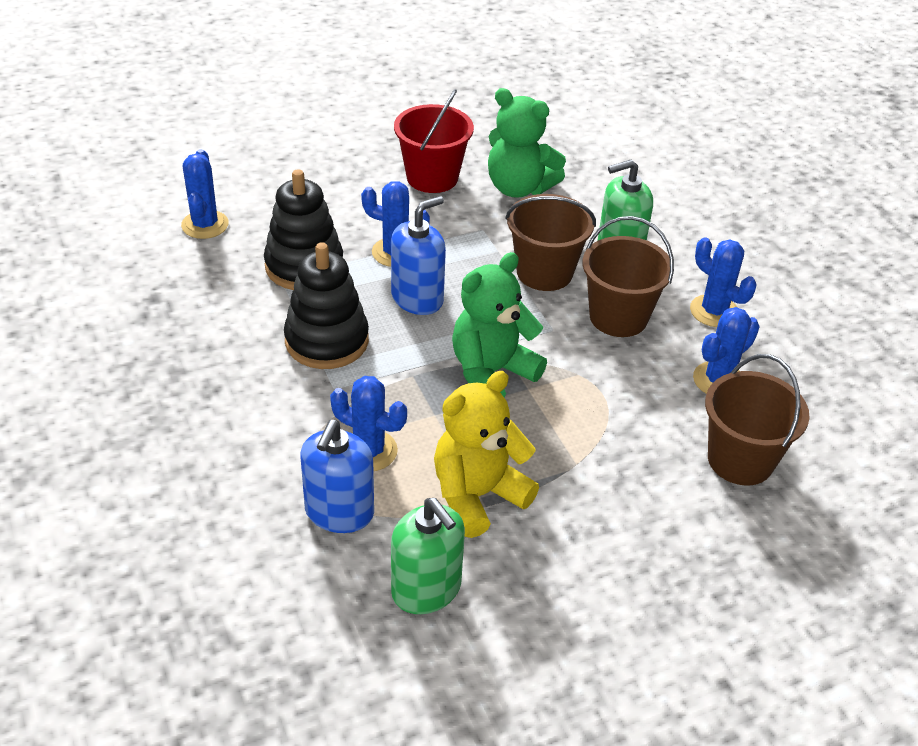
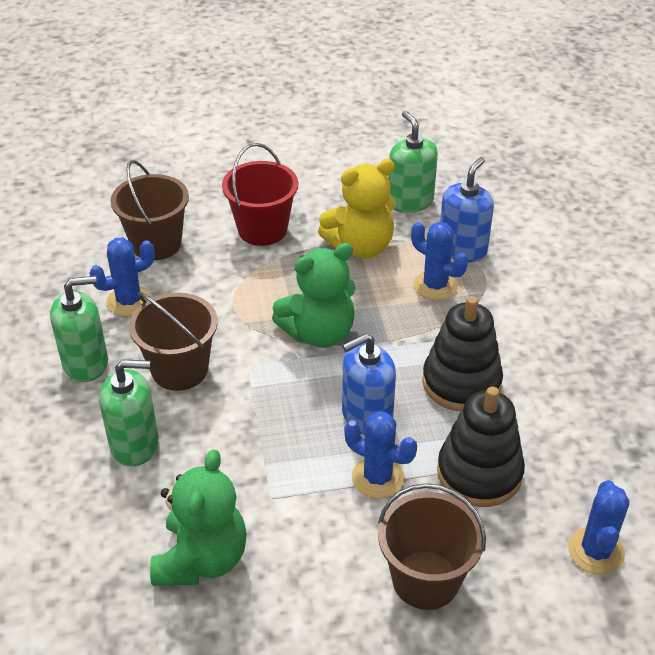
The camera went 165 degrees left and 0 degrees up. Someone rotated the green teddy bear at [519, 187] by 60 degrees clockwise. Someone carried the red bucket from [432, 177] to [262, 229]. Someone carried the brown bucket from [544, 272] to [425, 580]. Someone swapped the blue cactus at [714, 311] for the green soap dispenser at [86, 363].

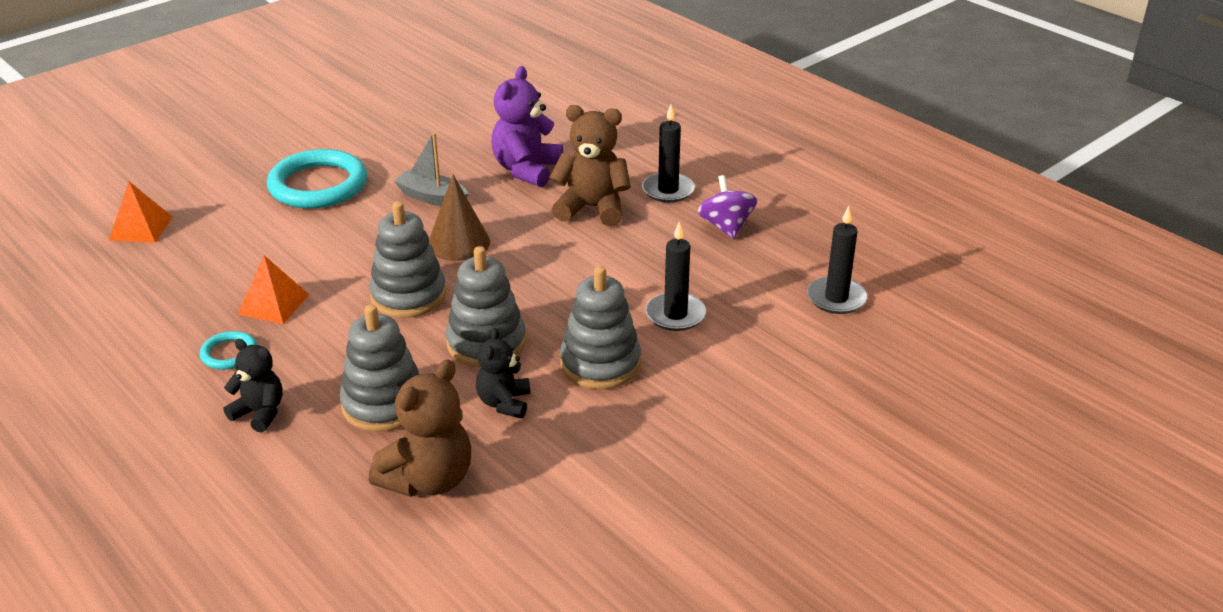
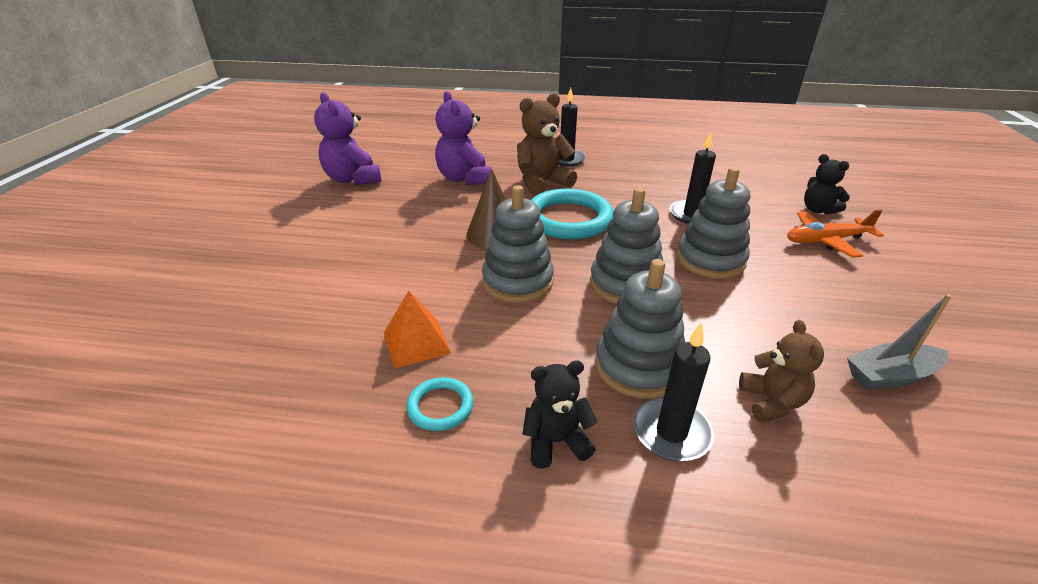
The camera went 40 degrees left and 0 degrees up. Someone carried the grey boat from [432, 197] to [890, 376]. Someone carried the turquoise ring from [318, 185] to [568, 219]. Someone took away the purple spinning top at [726, 226]. Someone took away the orange pyramid at [141, 228]. Someone carried the black candle from [836, 298] to [671, 432]. Someone carried the black teddy bear from [504, 403] to [818, 210]. Someone scaled the brown teddy bear at [428, 479] by 0.62. Someone put down the purple teddy bear at [353, 179]. Someone put down the orange plane at [826, 241].

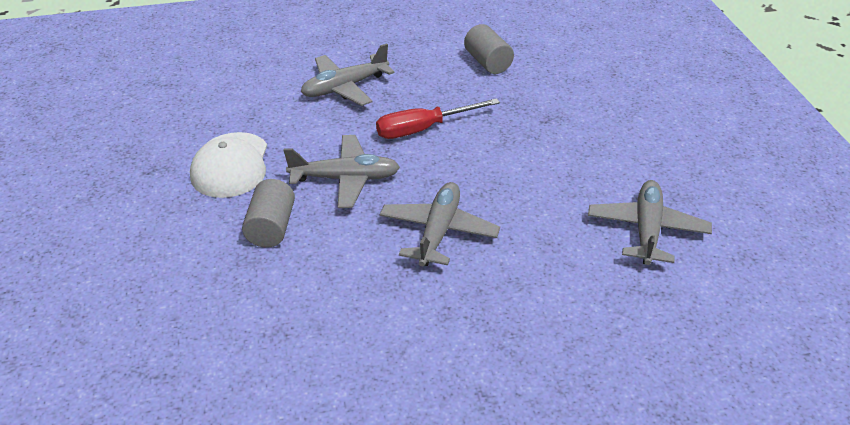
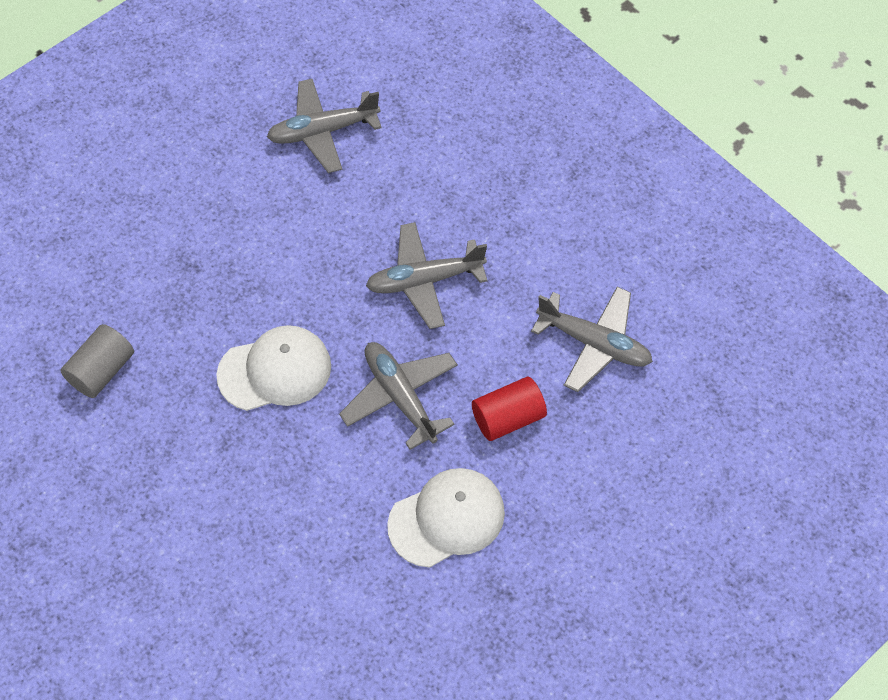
The camera went 120 degrees left and 20 degrees up. Someone carried the grey plane from [345, 87] to [594, 343]. Someone swapped the red screwdriver at [423, 129] for the white cap at [275, 370]. Someone repainted the grey cylinder at [271, 227], which became the red cylinder at [508, 418].

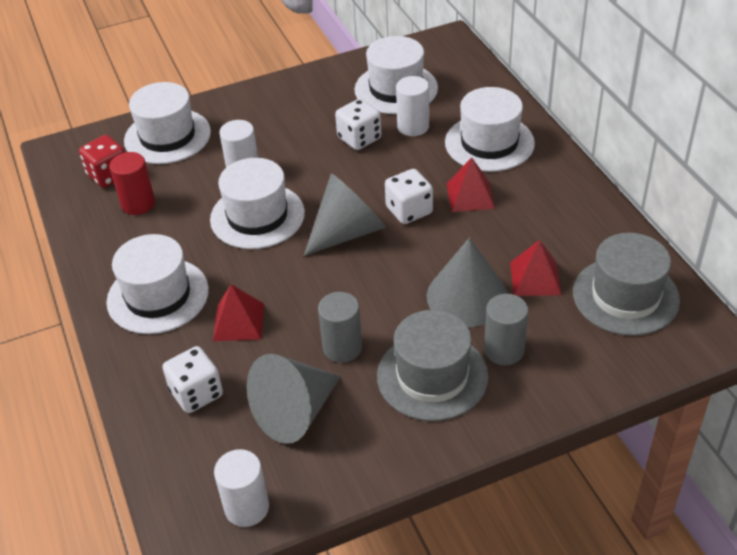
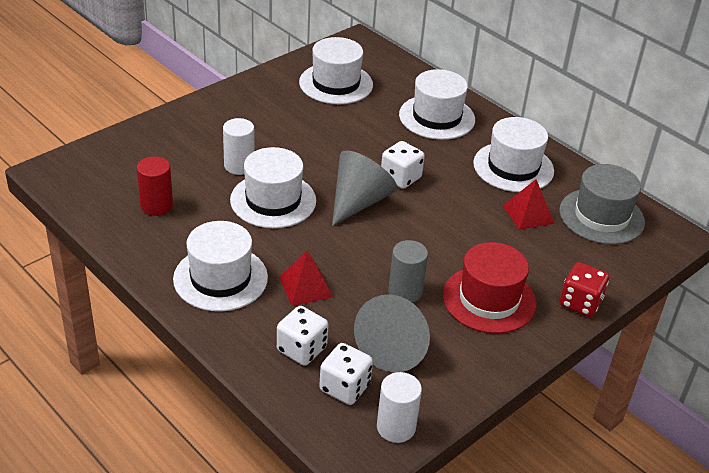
The camera went 25 degrees left and 5 degrees down. Someone took away the white cylinder at [413, 126]. Someone carried the white hat from [167, 136] to [513, 167]. Someone carried the white dice from [359, 138] to [345, 387]. Someone carried the red dice from [108, 175] to [580, 303]. Someone took away the red pyramid at [470, 195]. Someone took away the grey cone at [467, 296]. Someone took away the grey cylinder at [504, 350]. Someone repainted the grey hat at [432, 376], which became the red hat at [489, 299].

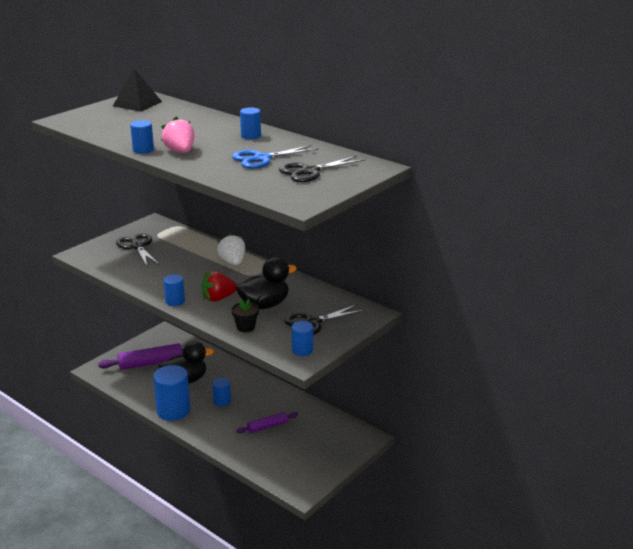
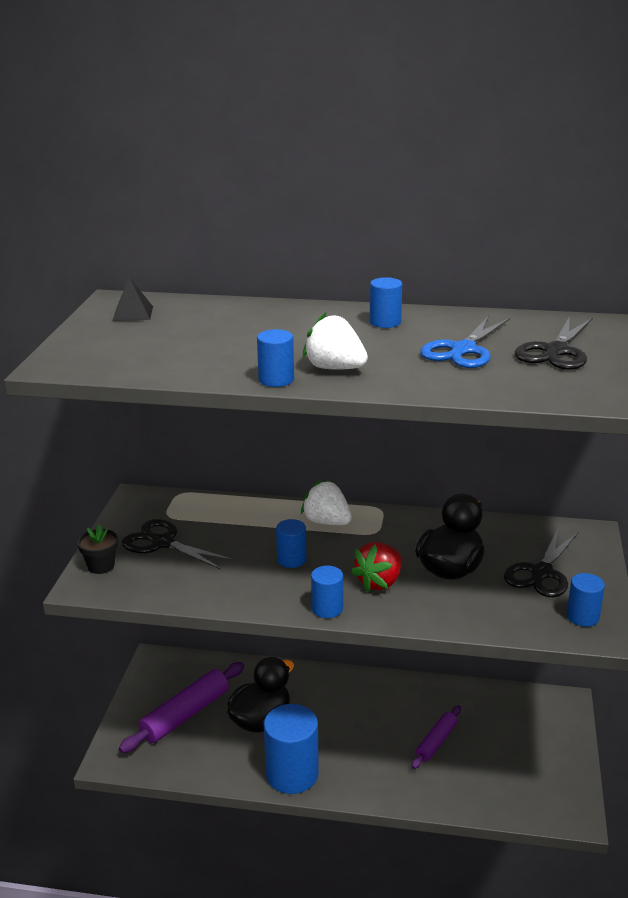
The camera went 30 degrees left and 0 degrees up. Someone scaled the black pyramid at [137, 104] by 0.63. Someone repainted the pink strawberry at [180, 151], which became the white strawberry at [334, 368]. Someone carried the black flower pot from [245, 327] to [101, 566]. Someone carried the blue cylinder from [222, 401] to [291, 559].

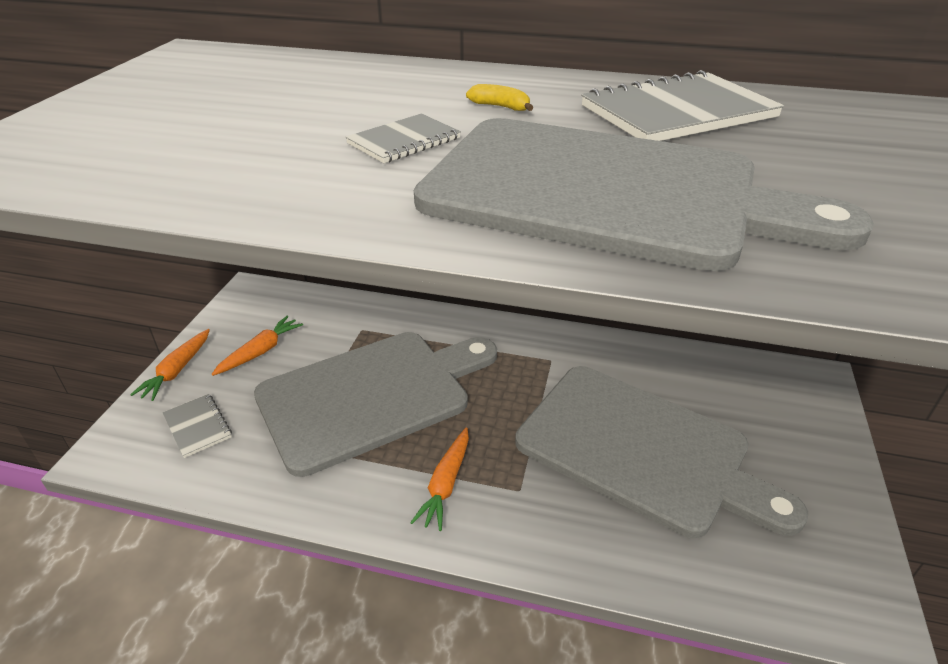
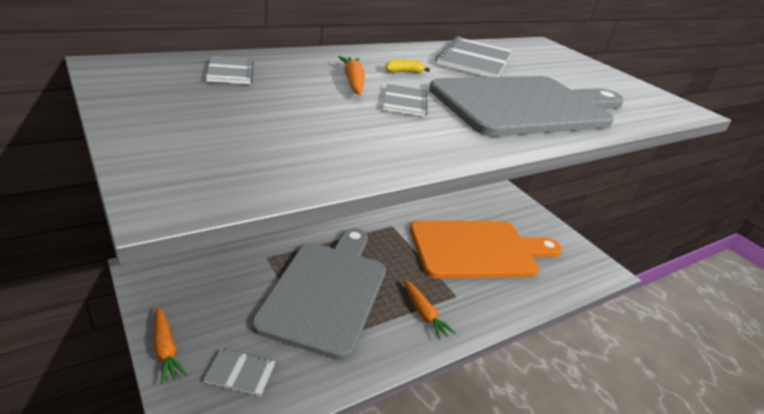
The camera went 50 degrees left and 5 degrees down. Someone carried the orange carrot from [260, 351] to [353, 82]. Someone repainted the grey cutting board at [641, 449], which became the orange cutting board at [478, 249]. Someone put down the grey notebook at [230, 72].

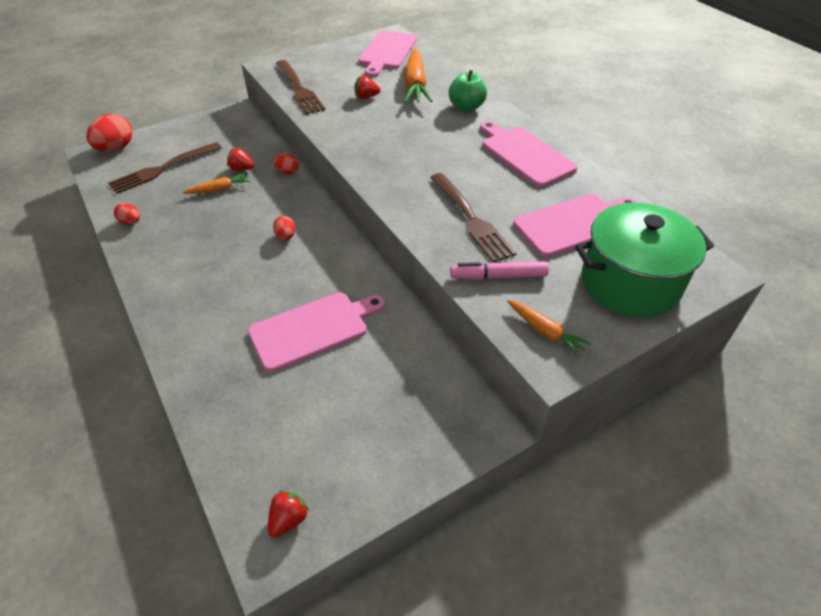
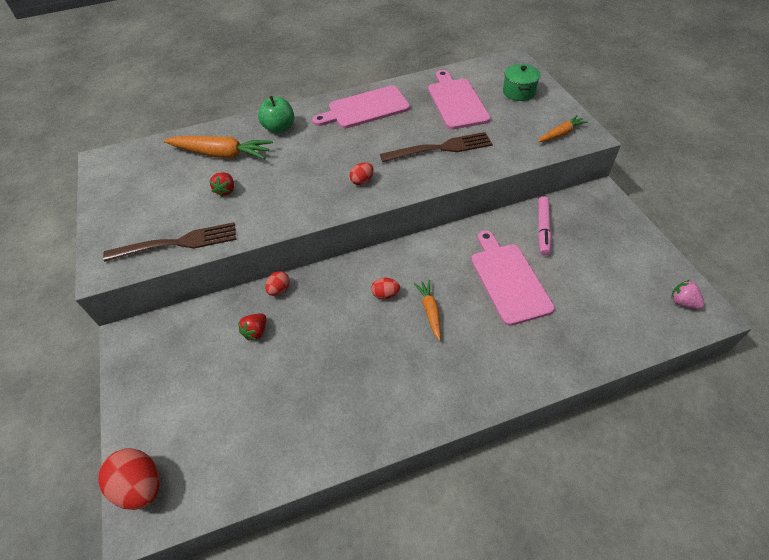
The camera went 75 degrees left and 5 degrees up. Someone took away the pink cutting board at [387, 52]. Someone took away the brown fork at [163, 168]. Someone carried the orange carrot from [219, 189] to [430, 311]. Someone scaled the green pot at [630, 283] by 0.51. Someone carried the red egg from [131, 222] to [362, 181]. Someone carried the pink marker from [498, 276] to [543, 229]. Someone repainted the red strawberry at [288, 519], which became the pink strawberry at [682, 302].

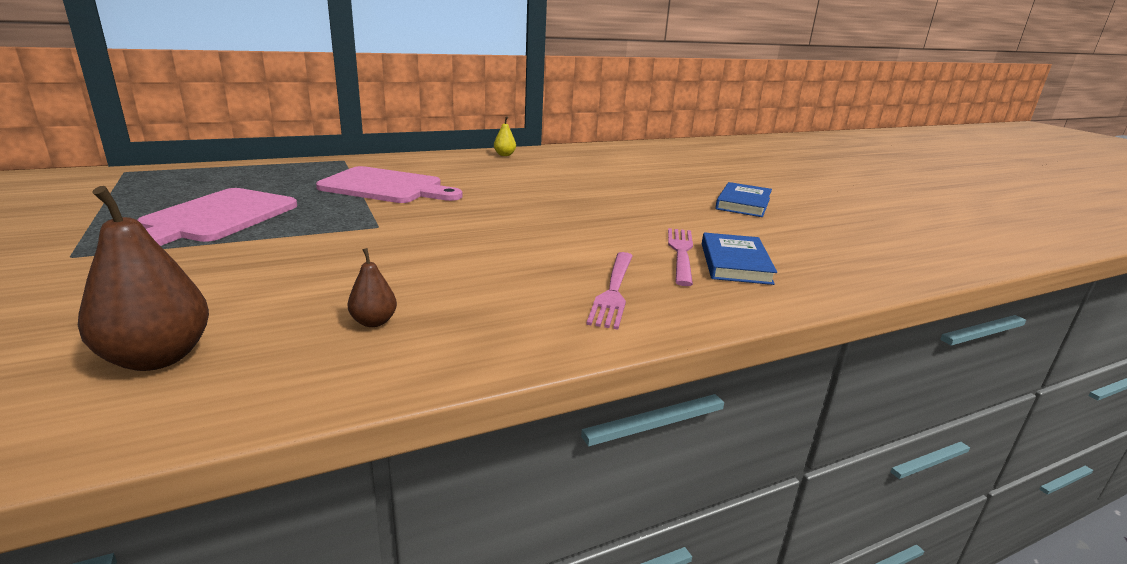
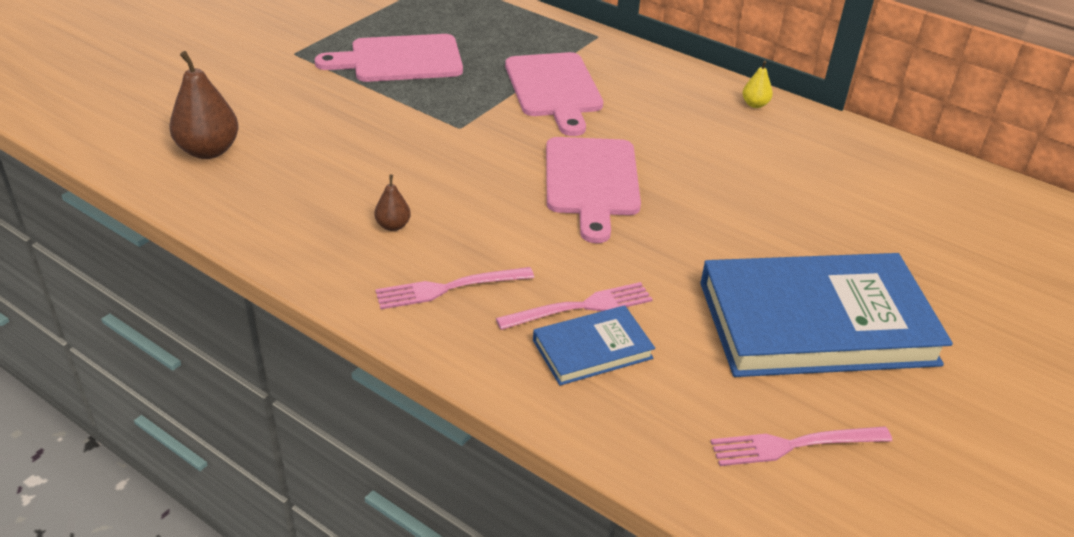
The camera went 60 degrees right and 15 degrees up. Someone scaled the blue book at [743, 203] by 2.12. Someone carried the brown pear from [374, 322] to [393, 226]. Someone put down the pink cutting board at [592, 181]. Someone put down the pink fork at [792, 445].

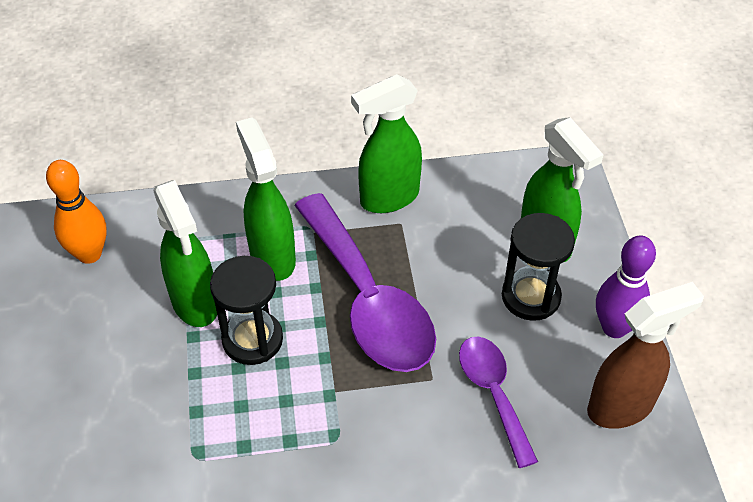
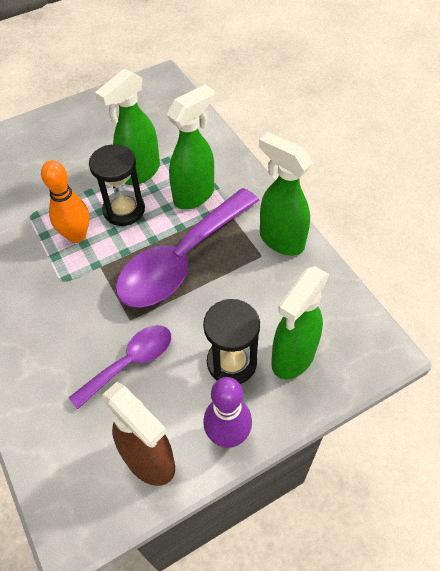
The camera went 70 degrees right and 5 degrees up. Someone carried the orange bowling pin from [89, 254] to [77, 235].

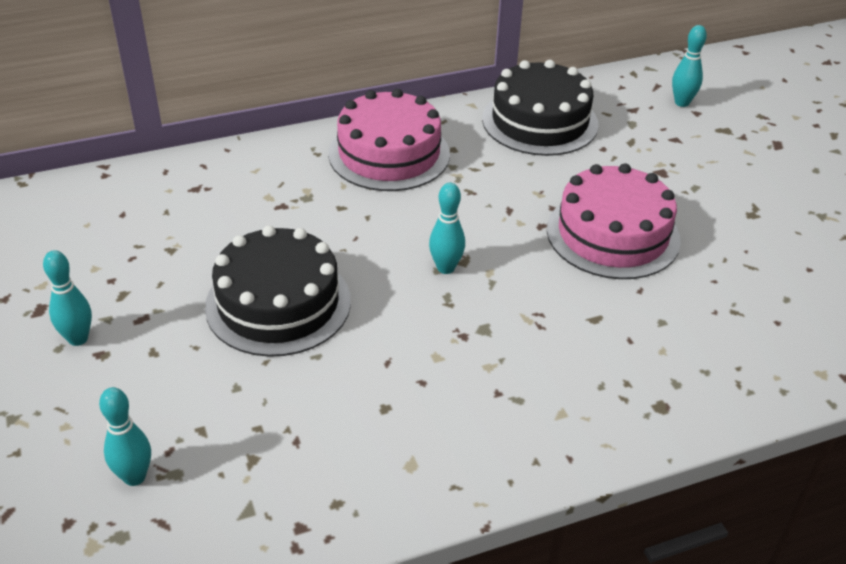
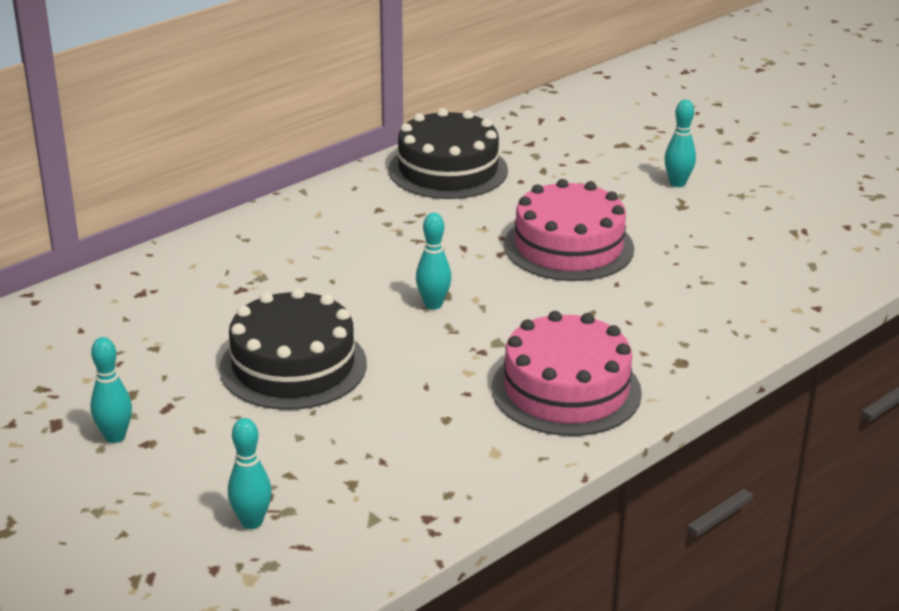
The camera went 20 degrees left and 10 degrees down. Someone carried the turquoise bowling pin from [682, 103] to [677, 183]. Someone carried the pink cake from [389, 154] to [566, 390].

